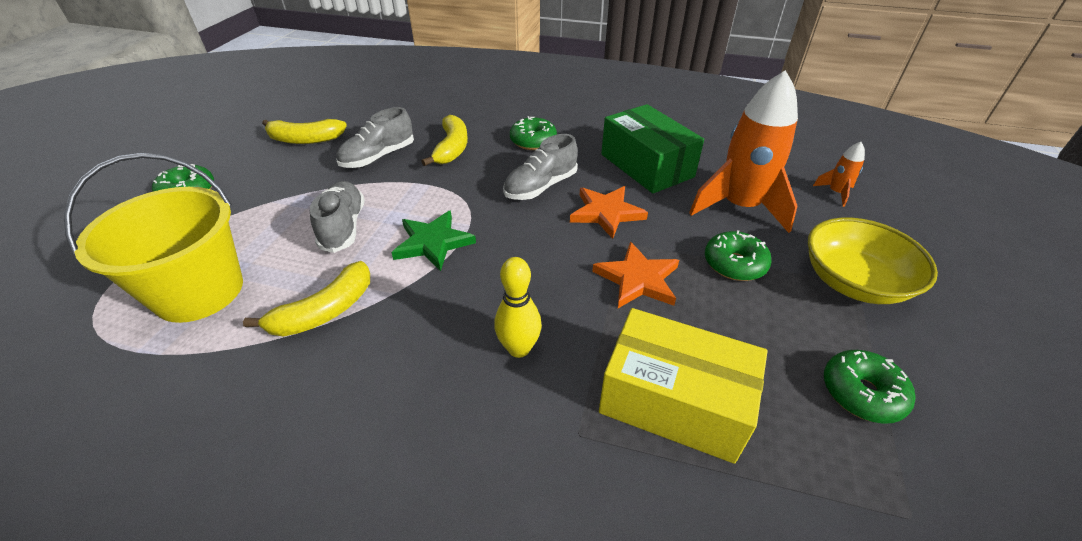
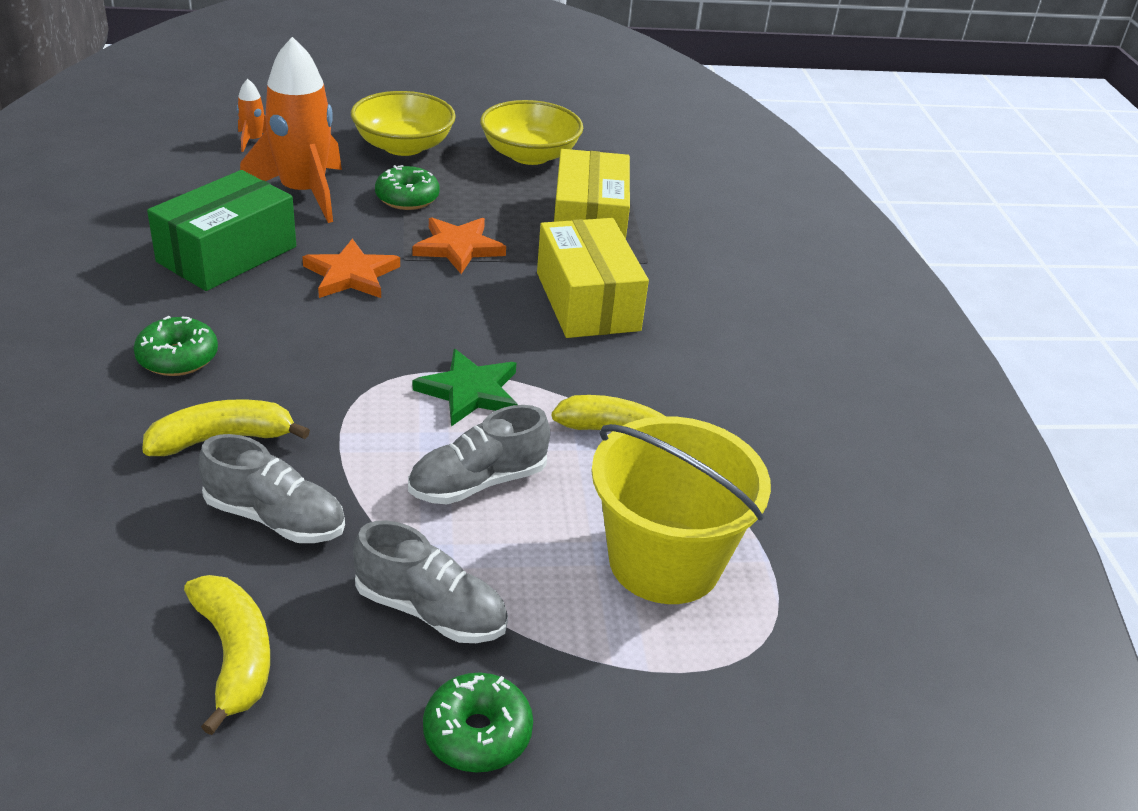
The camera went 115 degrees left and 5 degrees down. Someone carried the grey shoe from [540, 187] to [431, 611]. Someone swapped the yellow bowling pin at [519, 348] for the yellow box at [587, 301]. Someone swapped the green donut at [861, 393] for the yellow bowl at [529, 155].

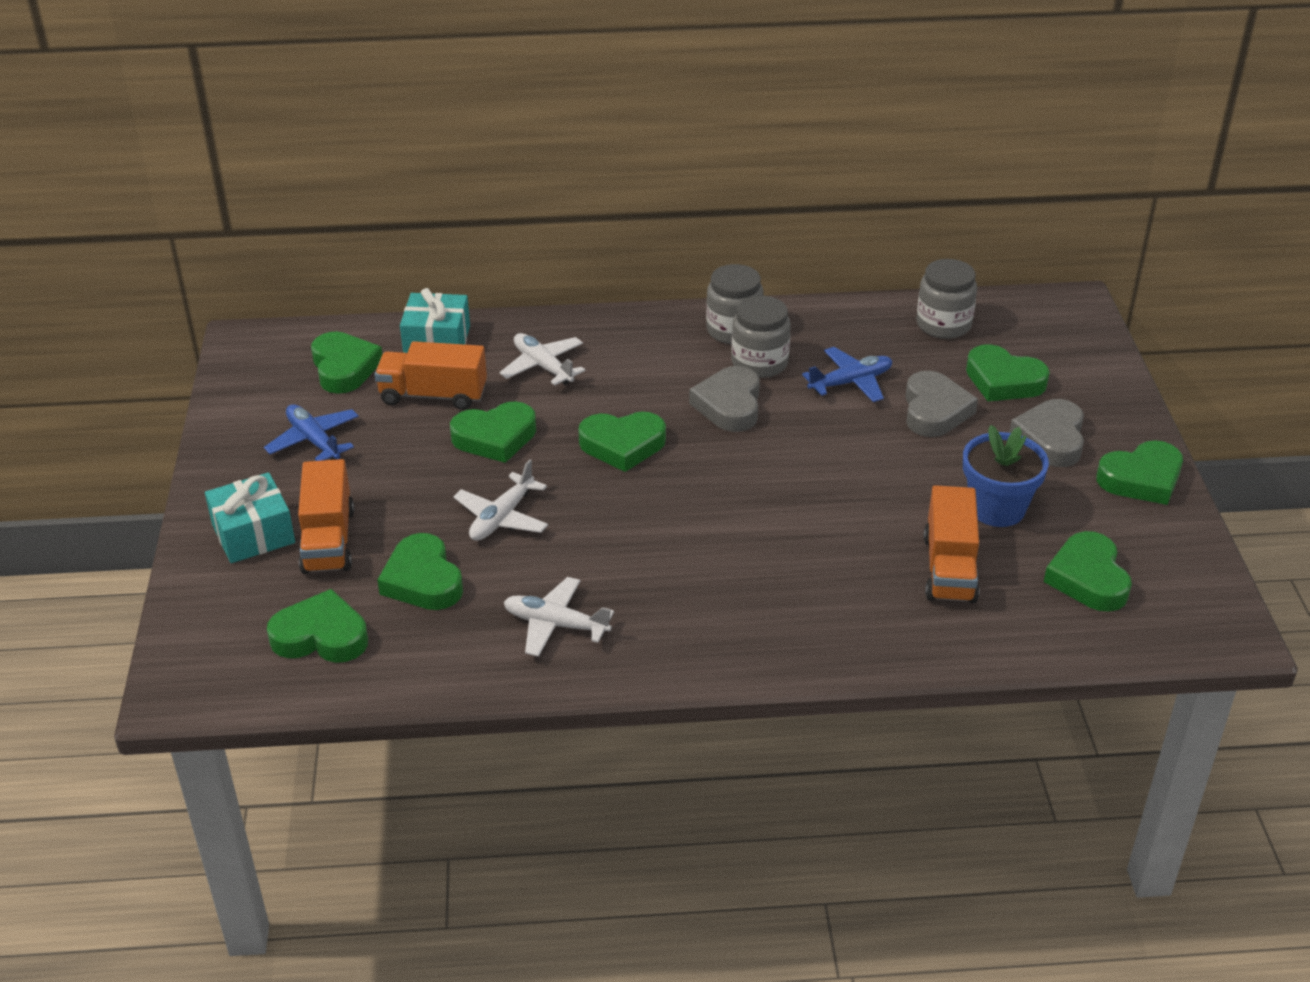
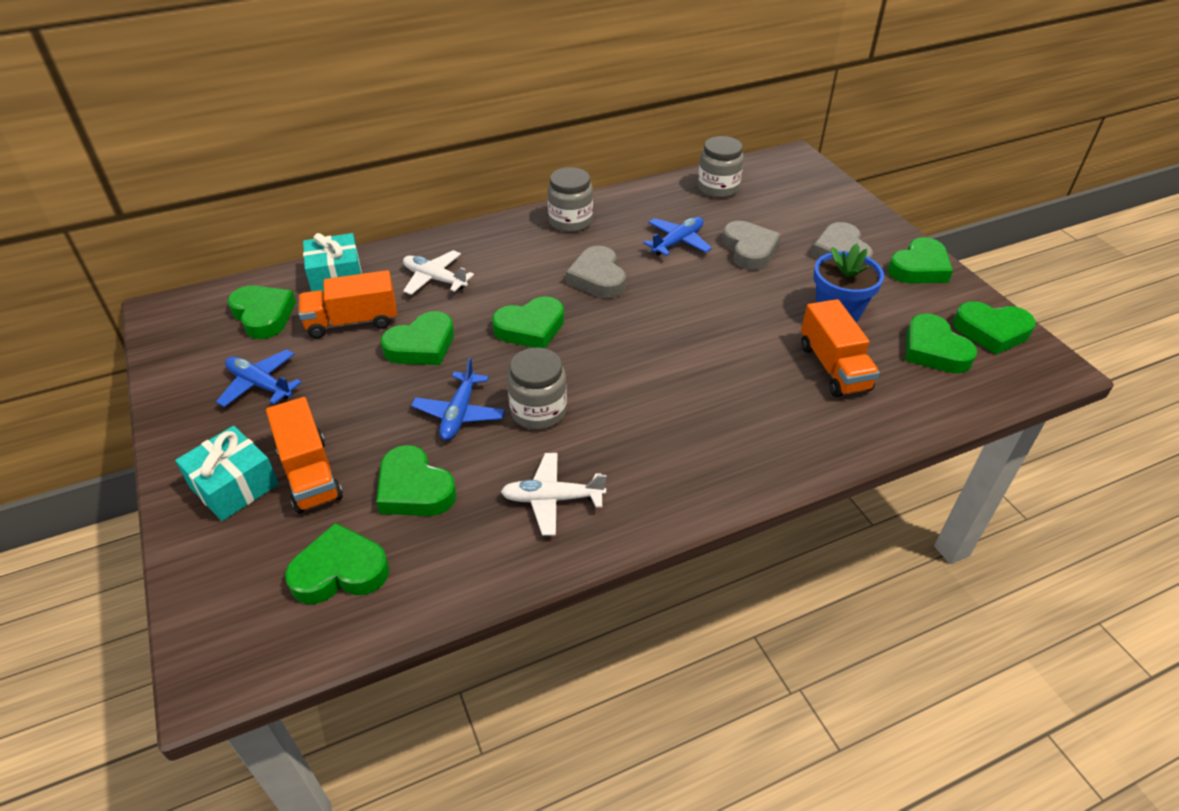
The camera went 20 degrees left and 5 degrees up. Someone carried the grey jar from [759, 363] to [538, 411]. Someone carried the green heart from [1003, 381] to [991, 331]. Someone repainted the white plane at [502, 518], which became the blue plane at [459, 413].

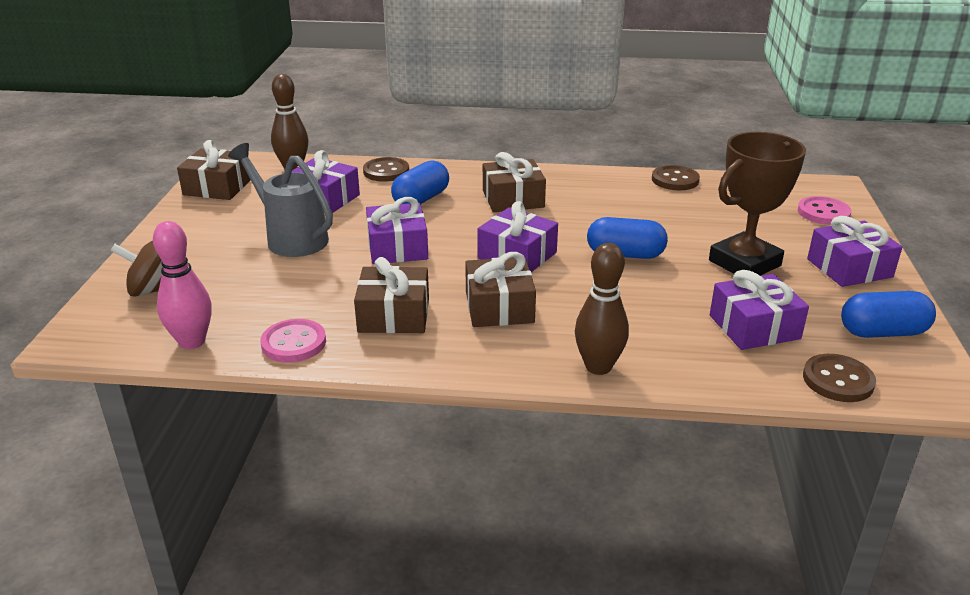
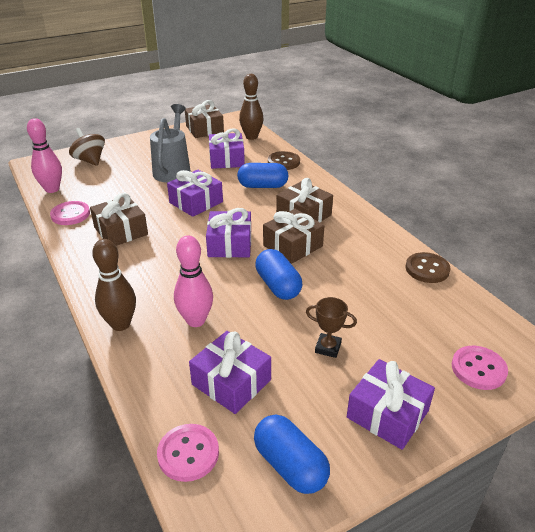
The camera went 55 degrees right and 5 degrees up. Someone scaled the brown trophy at [744, 263] by 0.47. Someone carried the brown gift from [499, 307] to [292, 246]. Someone repainted the brown button at [838, 380], which became the pink button at [188, 453]. Someone put down the pink bowling pin at [196, 320].

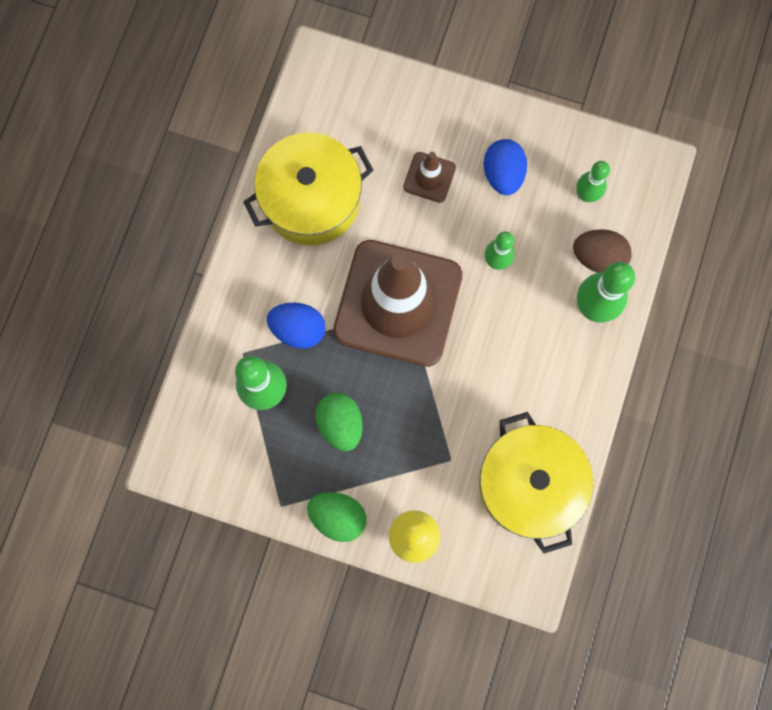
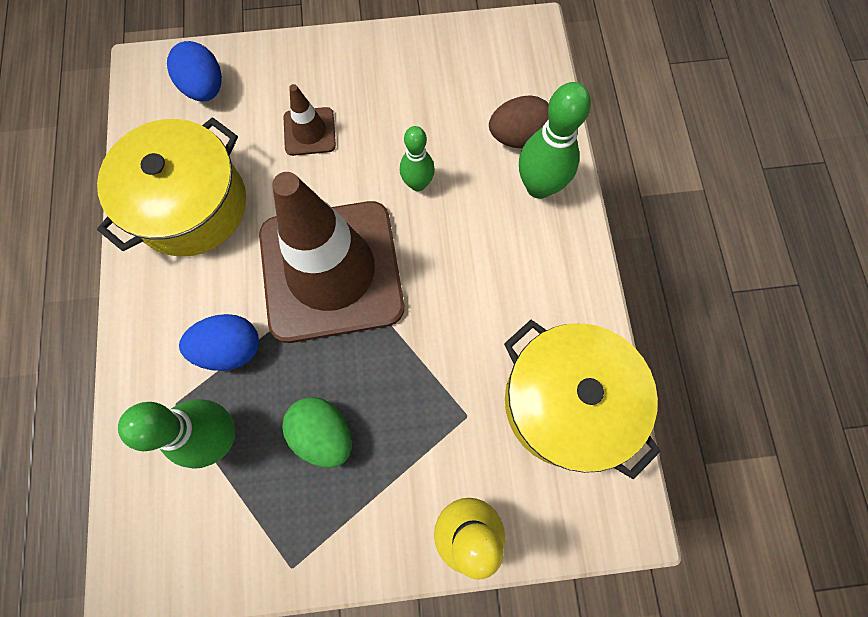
The camera went 25 degrees left and 5 degrees down. Someone carried the blue egg from [503, 174] to [205, 88]. Someone took away the green bowling pin at [586, 195]. Someone took away the green egg at [338, 517].

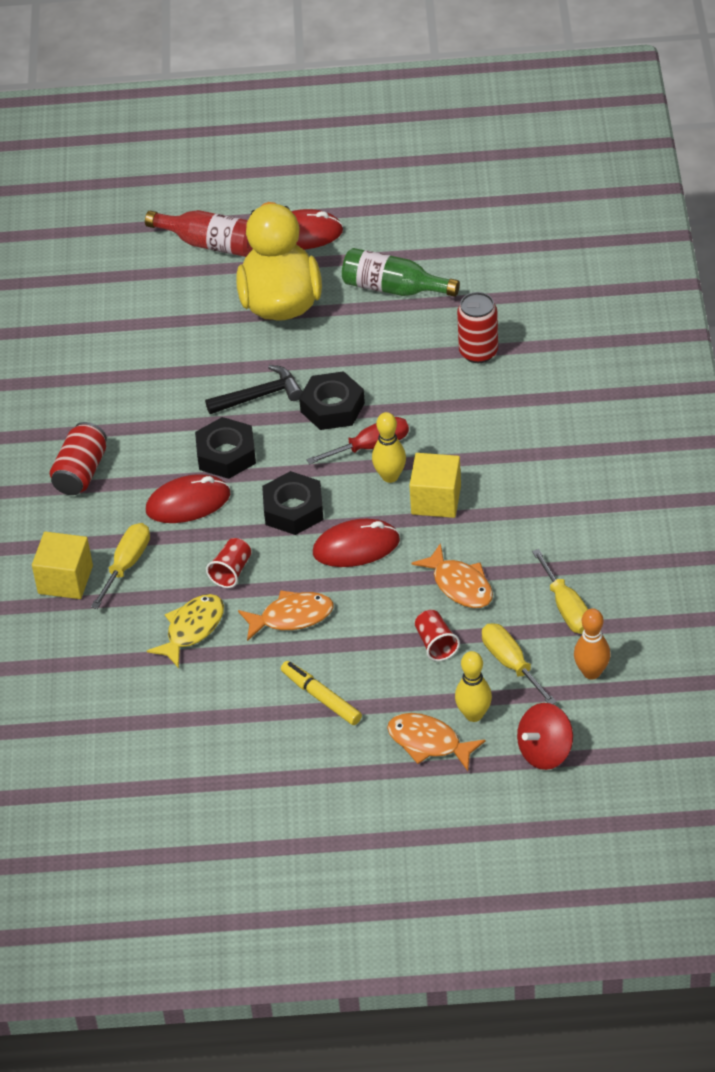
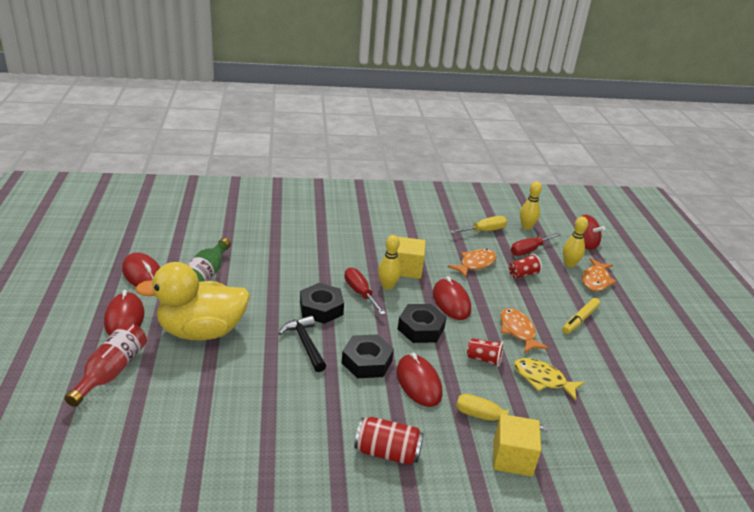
The camera went 100 degrees left and 15 degrees down. Someone took away the red can at [478, 352]. Someone repainted the orange bowling pin at [591, 672], which became the yellow bowling pin at [526, 227]. Someone repainted the yellow screwdriver at [511, 664], which became the red screwdriver at [529, 250]. Someone put down the red mouse at [143, 274].

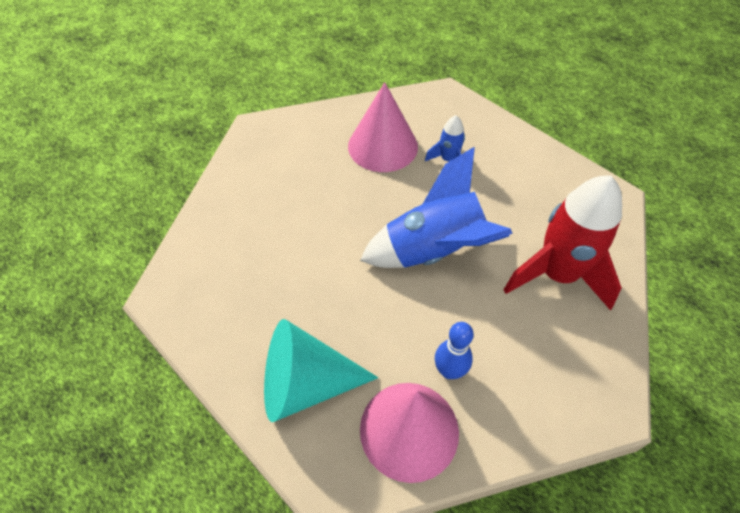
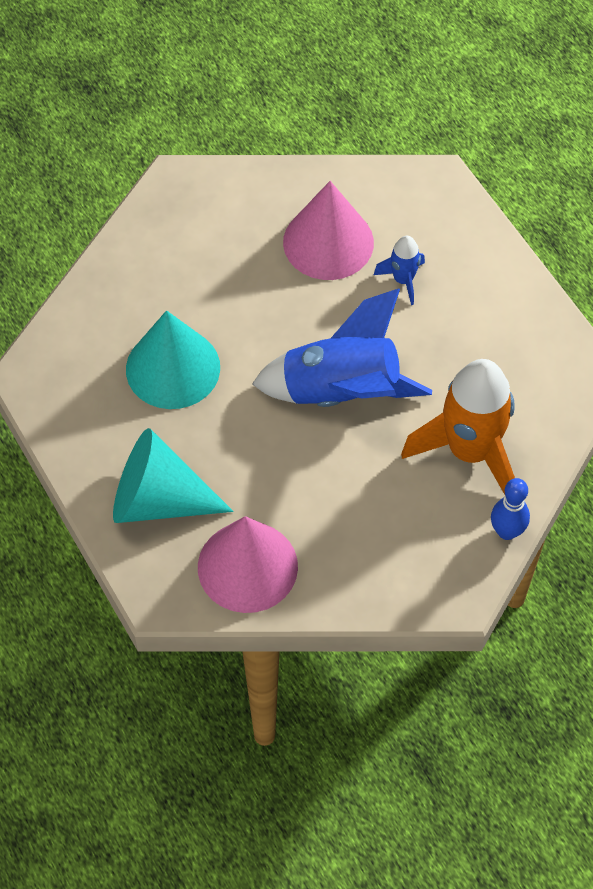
The camera went 15 degrees right and 5 degrees up. Someone repainted the red rocket at [557, 275], which became the orange rocket at [470, 451]. Someone carried the blue bowling pin from [449, 371] to [507, 531]. Someone put down the turquoise cone at [173, 368].

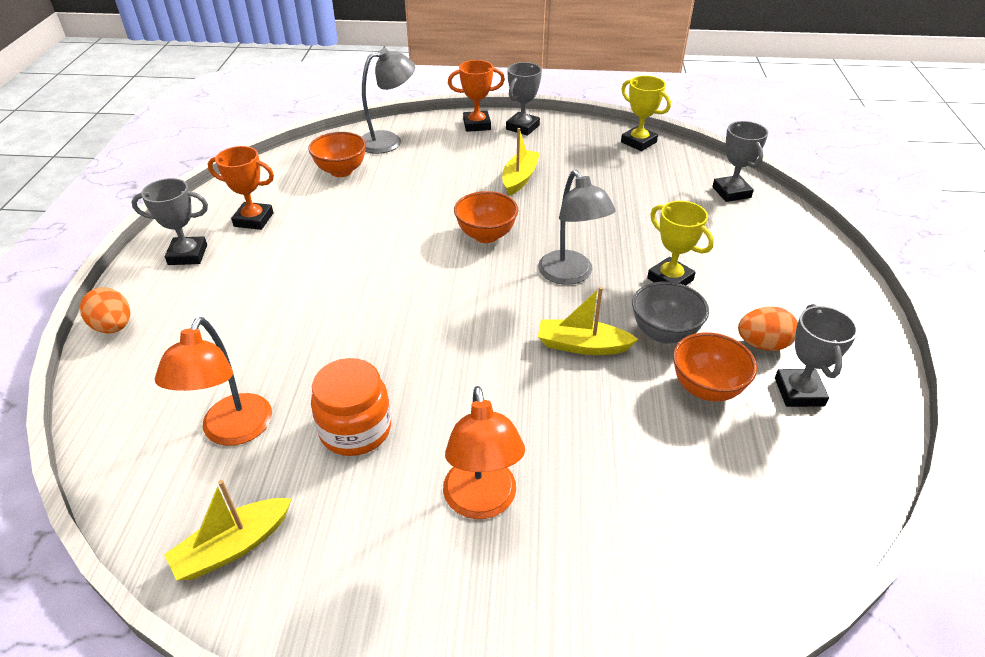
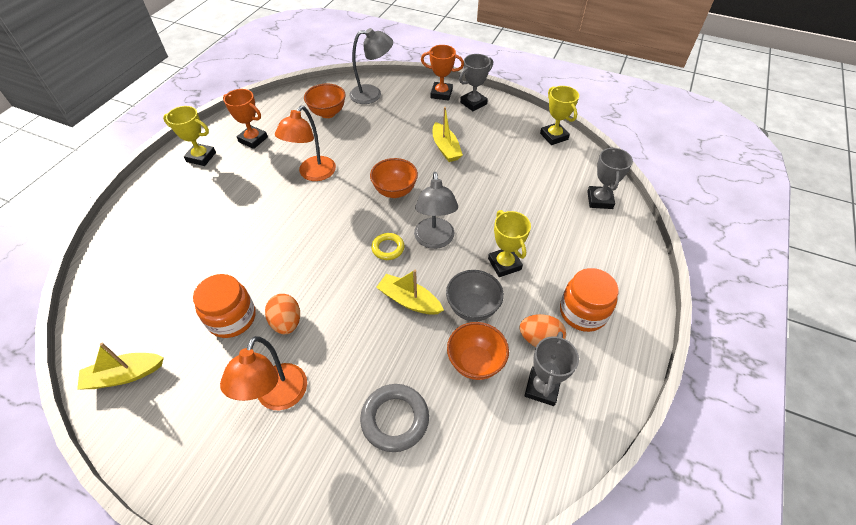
The camera went 20 degrees right and 10 degrees up. Someone rotated the yellow boat at [519, 178] by 120 degrees clockwise. Someone repainted the grey trophy at [188, 255], which became the yellow trophy at [201, 157]. Someone carried the orange egg from [113, 327] to [286, 322]. Someone carried the orange lamp from [232, 431] to [313, 174]. Someone put down the yellow ring at [388, 248]. Someone put down the orange jar at [583, 312]. Someone put down the grey ring at [395, 419].

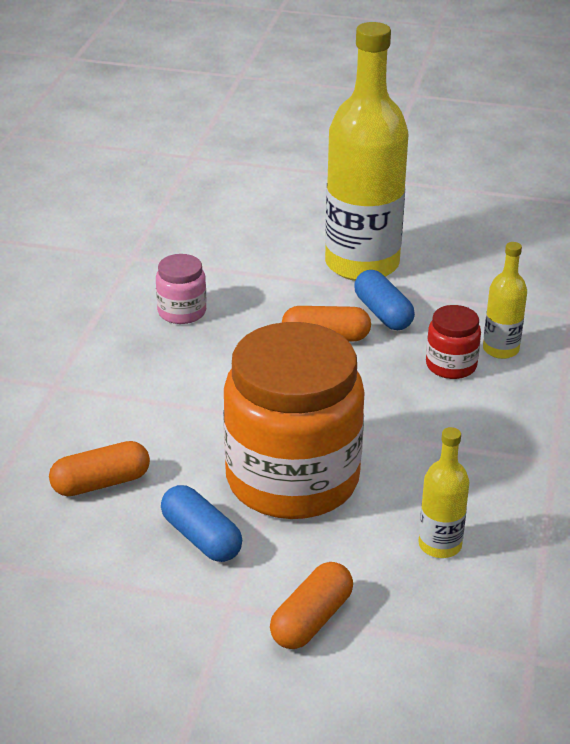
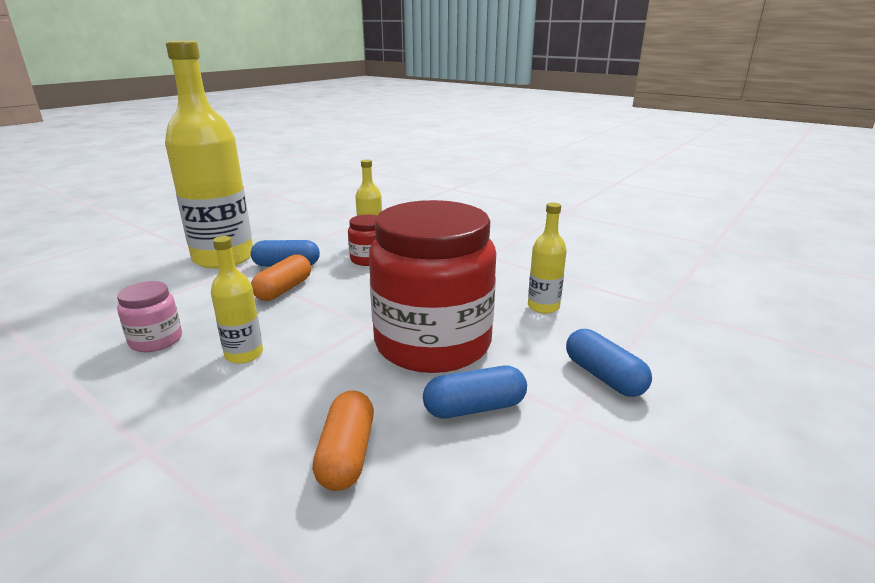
The camera went 65 degrees left and 10 degrees down. Someone repainted the orange jar at [292, 479], which became the red jar at [433, 343]. Someone repainted the orange capsule at [311, 620], which became the blue capsule at [604, 376]. Someone put down the yellow bottle at [244, 354].

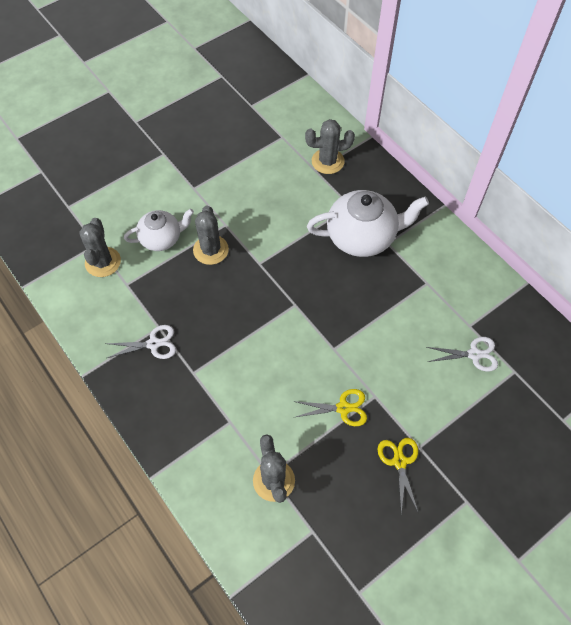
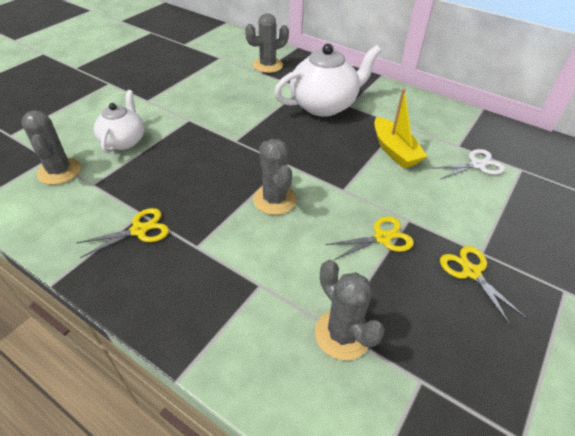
The camera went 20 degrees left and 15 degrees down. Someone carried the grey cactus from [211, 250] to [274, 200]. Someone rotated the white teapot at [162, 238] by 45 degrees counterclockwise. Someone repainted the white scissors at [153, 344], which became the yellow scissors at [139, 230]. Someone put down the yellow boat at [394, 151].

